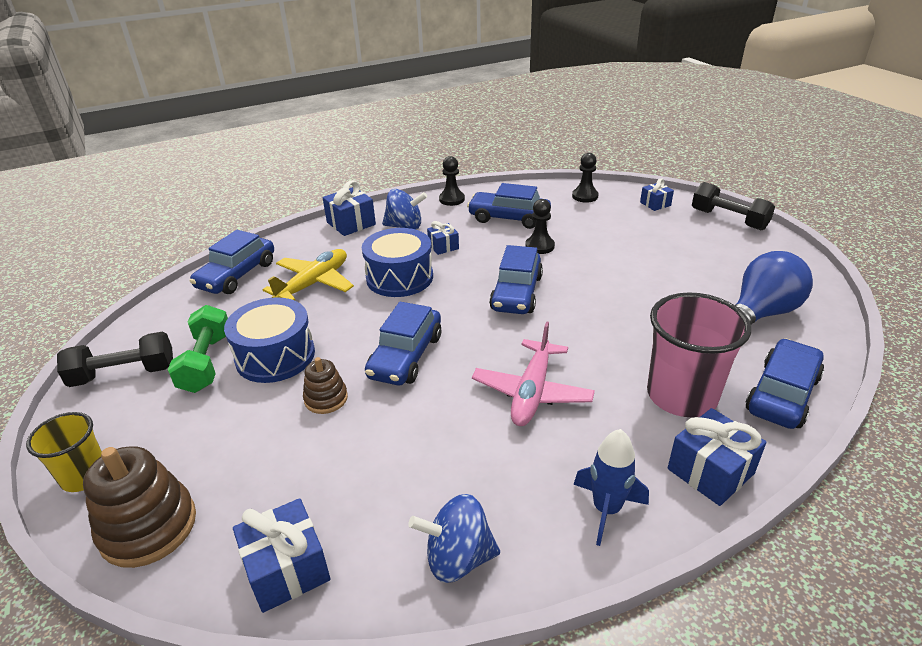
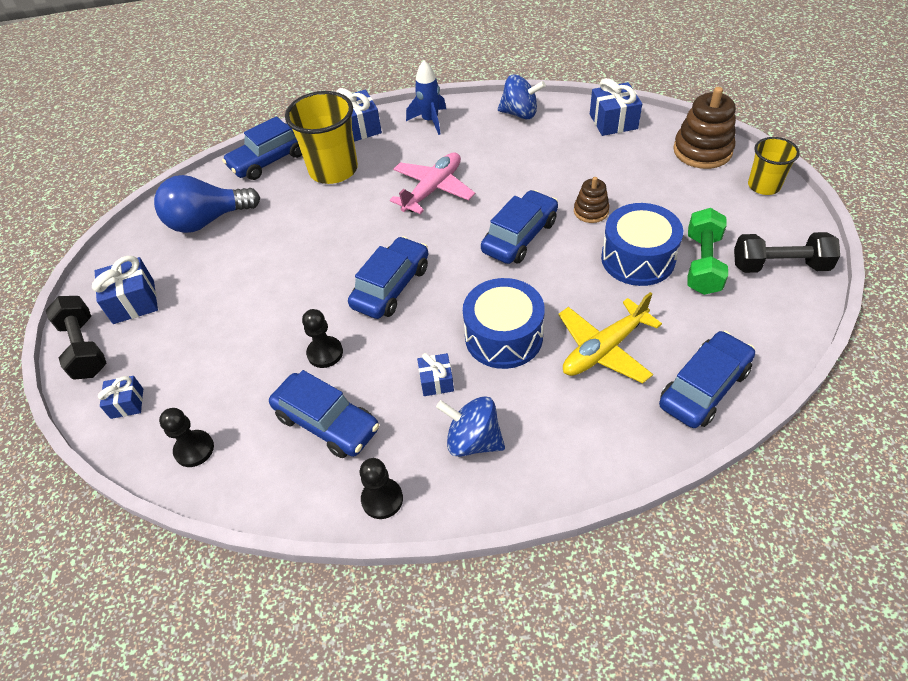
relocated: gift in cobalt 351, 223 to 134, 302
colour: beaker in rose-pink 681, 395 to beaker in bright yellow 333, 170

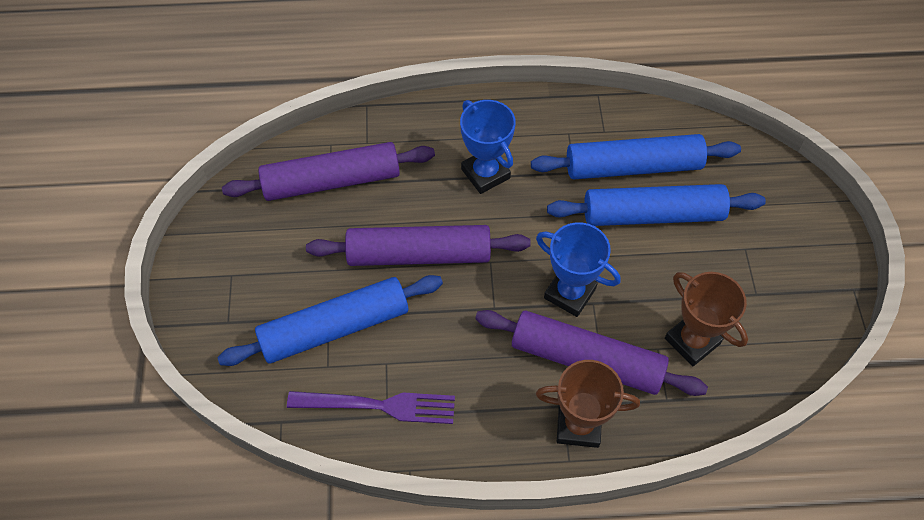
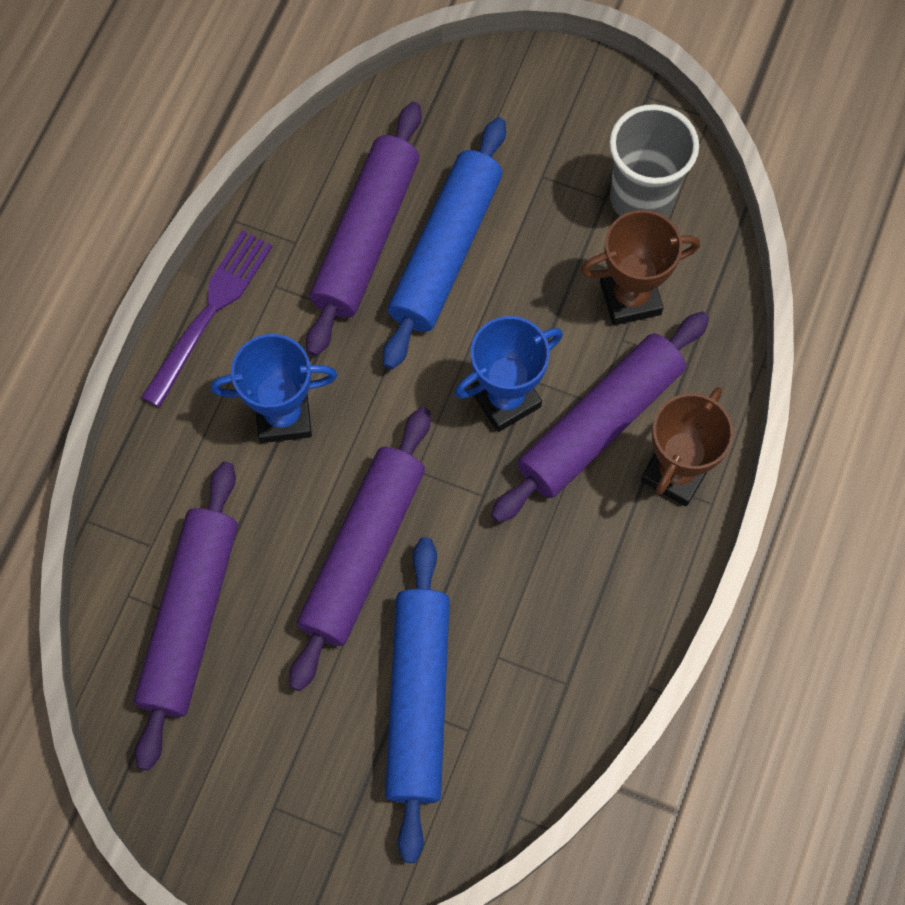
appeared: beaker in gray 641, 198
relocated: table fork in royal purple 380, 405 to 211, 310
colour: rolling pin in cobalt 632, 167 to rolling pin in royal purple 366, 237

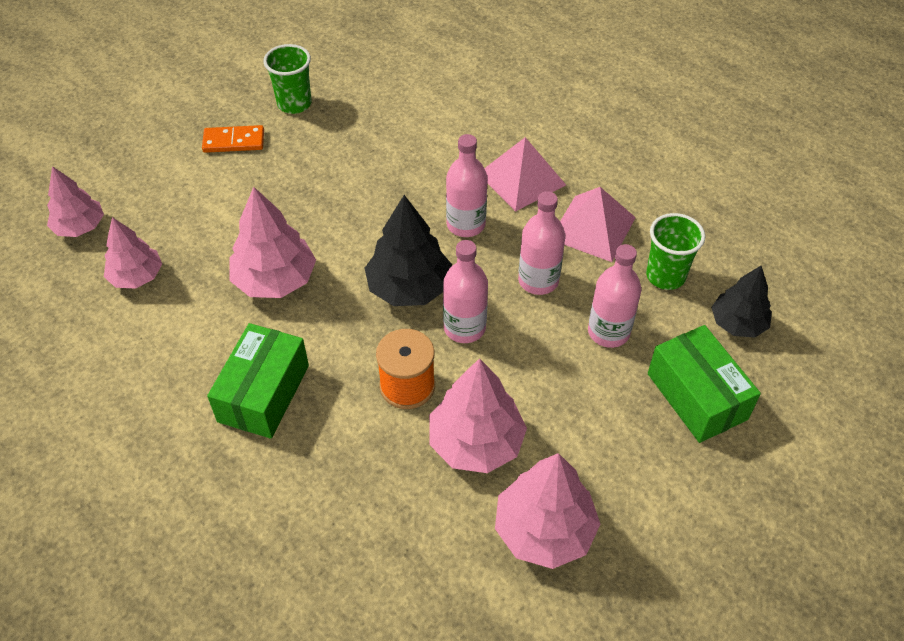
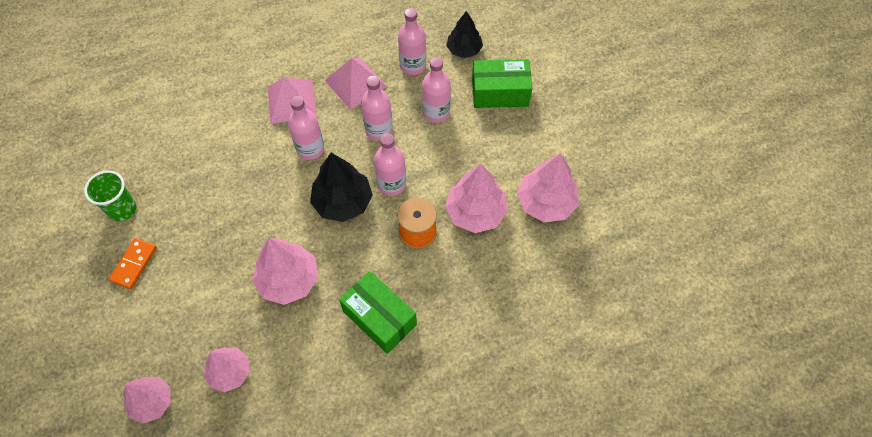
exchanged: beaker in emerald 665, 276 to drink bottle in rose-pink 413, 65

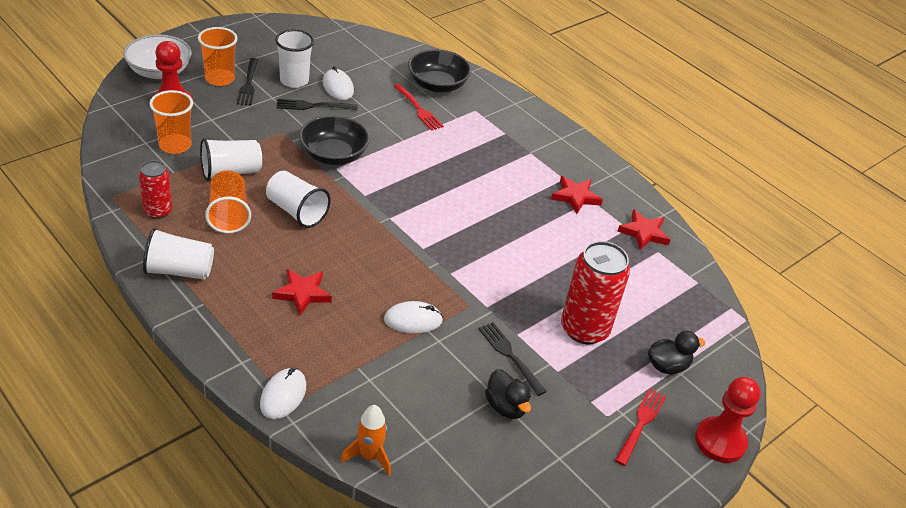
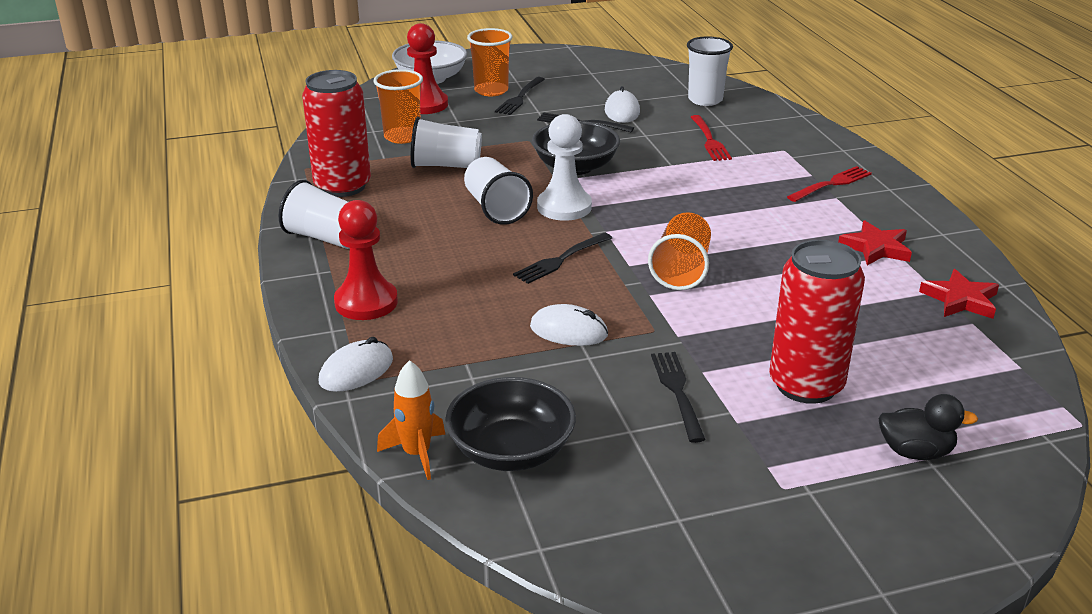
missing: star shape in scarlet 302, 293; rubber duck in ebony 506, 407
appeared: table fork in ebony 561, 259; pawn in pure white 564, 207
relocated: beaker in bright orange 228, 214 to 681, 270; beaker in pure white 294, 80 to 705, 100; deep dish in ebony 437, 85 to 511, 451; table fork in scarlet 641, 424 to 831, 184; pawn in scarlet 720, 441 to 366, 302
size: can in scarlet 158, 211 = 342, 186 x1.72

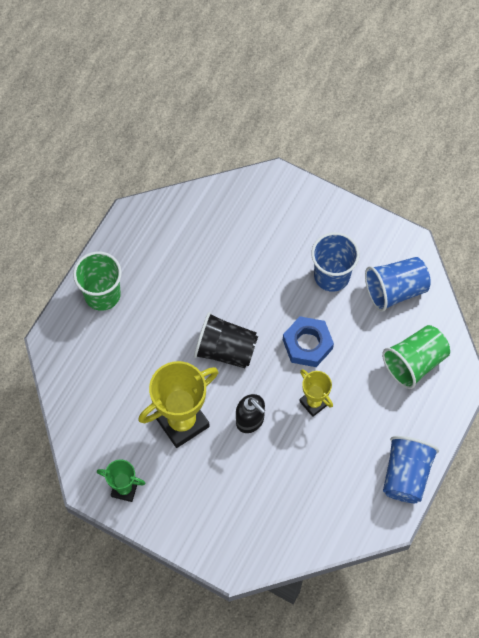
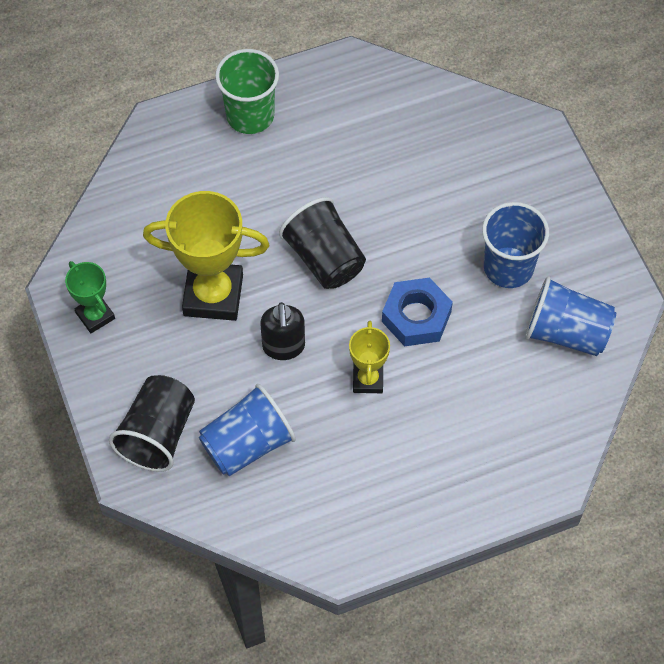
missing: beaker in emerald 414, 362
appeared: beaker in ebony 157, 434
relocated: beaker in cobalt 406, 475 to 247, 444

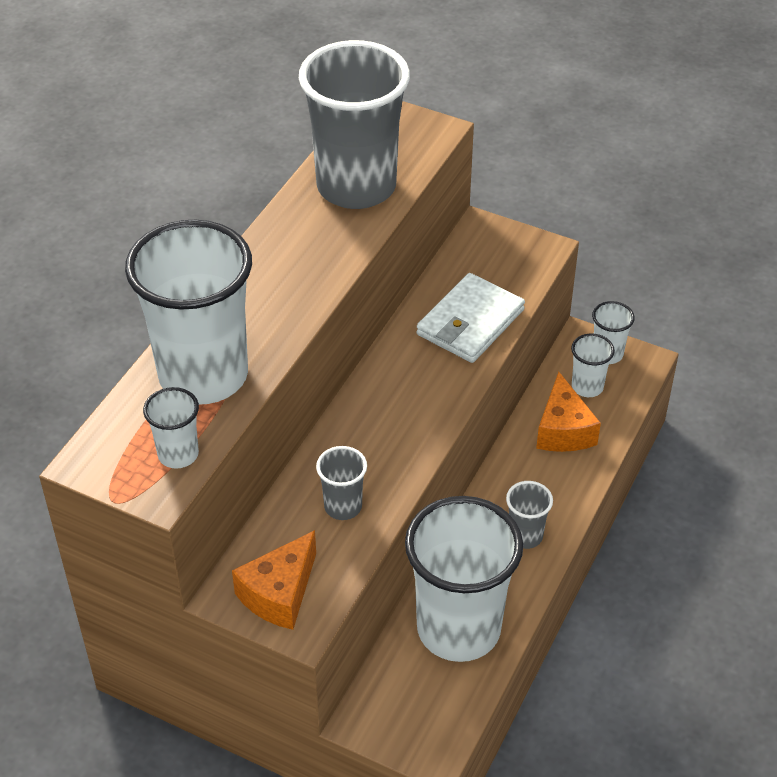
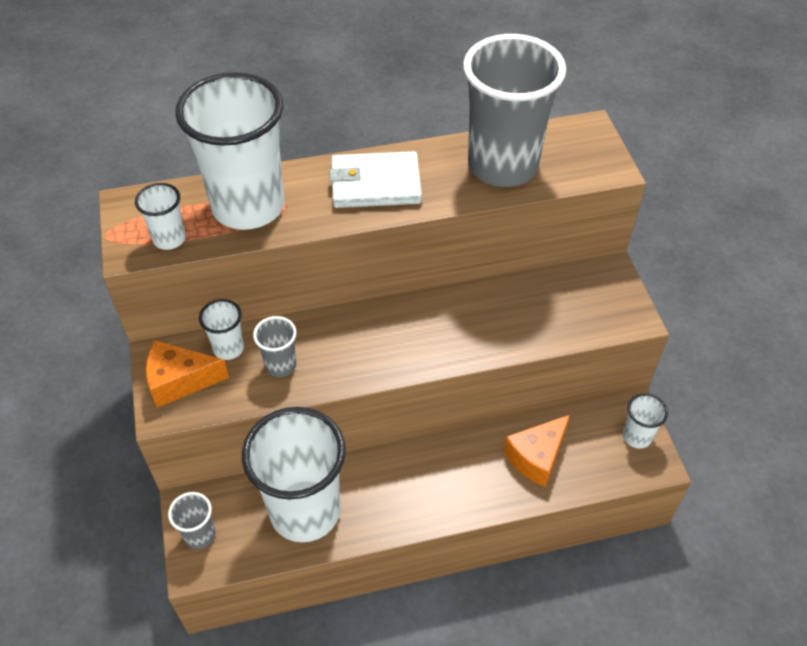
relocated: wallet in pure white 470, 322 to 375, 184; beaker in gray 525, 536 to 199, 535; beaker in pure white 587, 387 to 228, 348

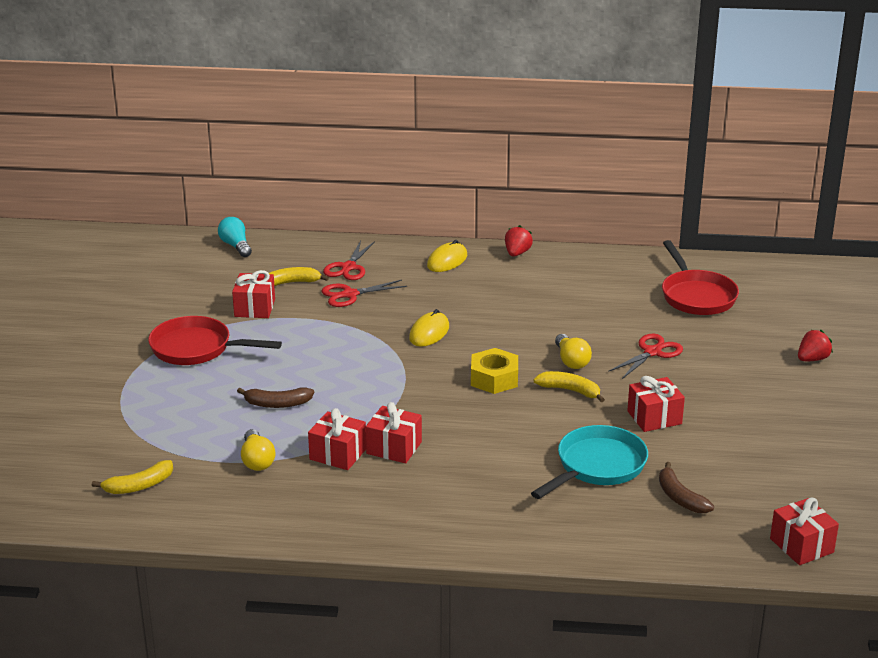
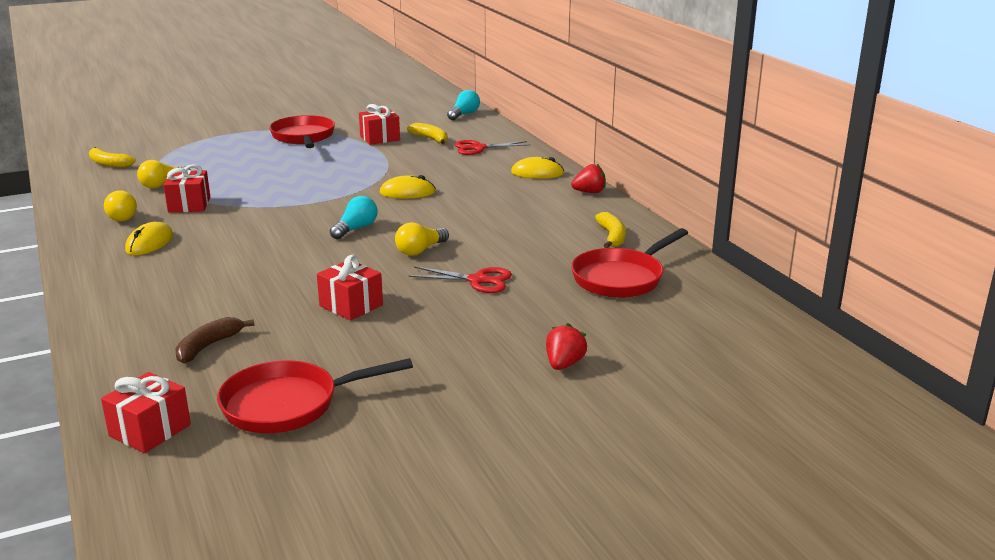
missing: banana fruit in dark brown 277, 404; pair of scissors in scarlet 350, 295; gift in scarlet 394, 448; pan in aqua 597, 466
appeared: light bulb in bright yellow 120, 216; computer mouse in bright yellow 149, 243; pan in scarlet 288, 404
relocated: banana fruit in bright yellow 570, 390 to 612, 237
exchanged: nut in bright yellow 494, 379 to light bulb in aqua 356, 229
spun: berry in scarlet 812, 359 = 564, 364 90 degrees counterclockwise

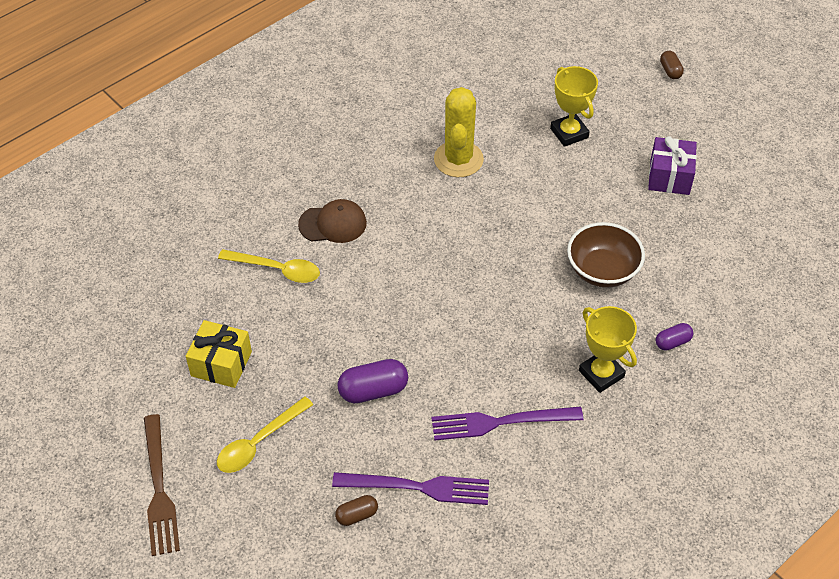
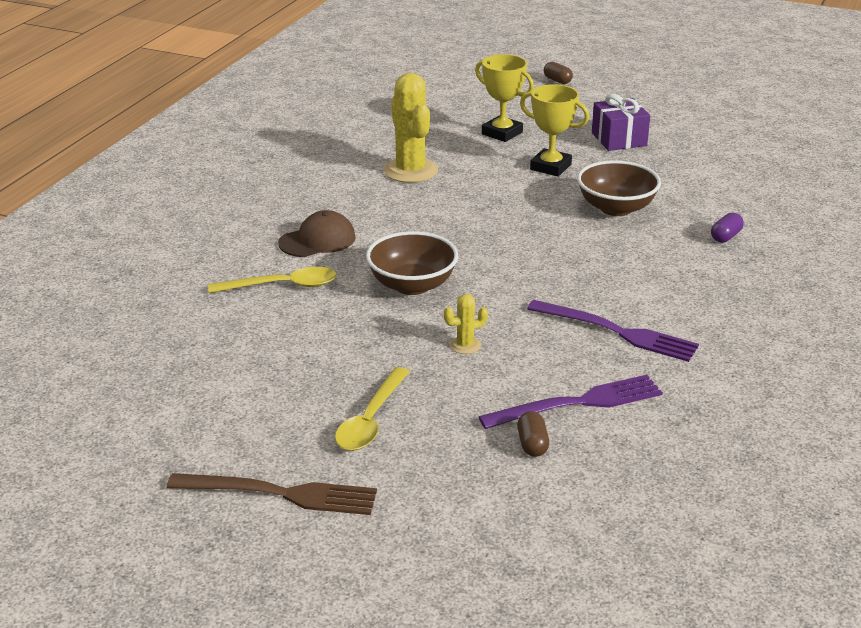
missing: gift in bright yellow 221, 364
appeared: deep dish in dark brown 412, 285
relocated: trophy in bright yellow 601, 374 to 550, 167
exchanged: pill shape in royal purple 373, 390 to cactus in bright yellow 465, 345
spun: table fork in dark brown 159, 489 = 280, 494 45 degrees counterclockwise; pill shape in dark brown 357, 515 = 532, 444 45 degrees counterclockwise; table fork in royal purple 500, 422 = 617, 332 120 degrees counterclockwise

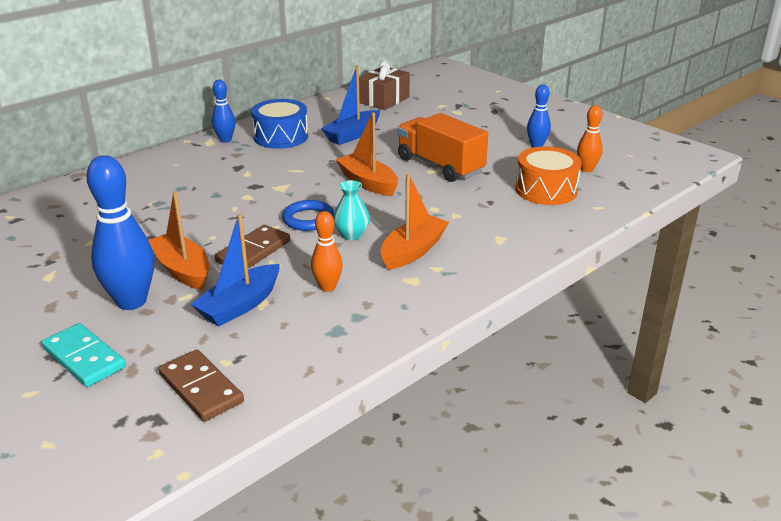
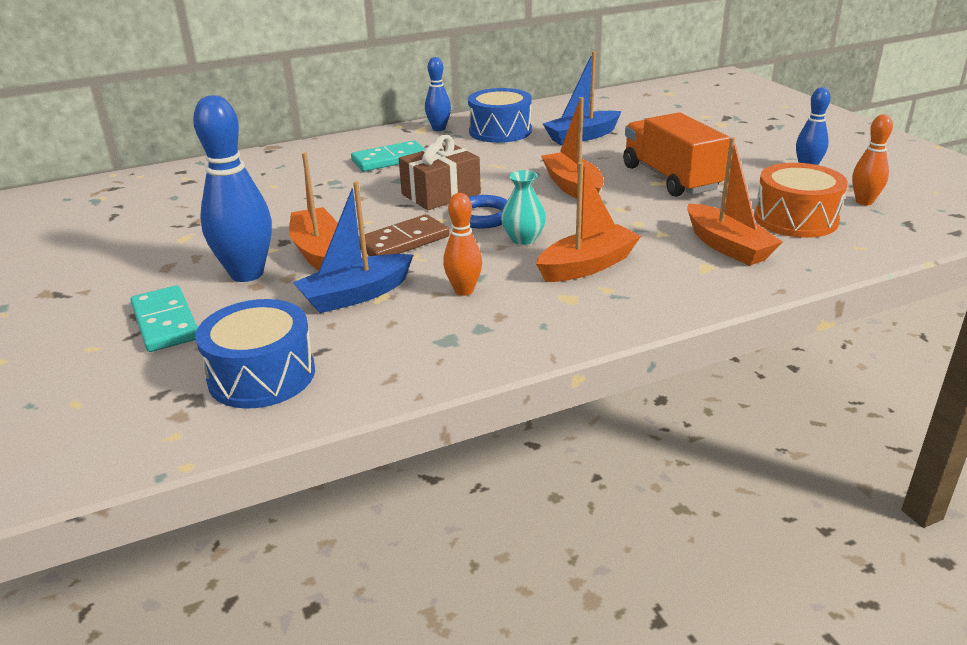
appeared: domino piece in aqua 390, 159; boat in bright orange 727, 246
relocated: gift in dark brown 384, 100 to 441, 194
exchanged: domino piece in dark brown 201, 388 to toy drum in cobalt 262, 375

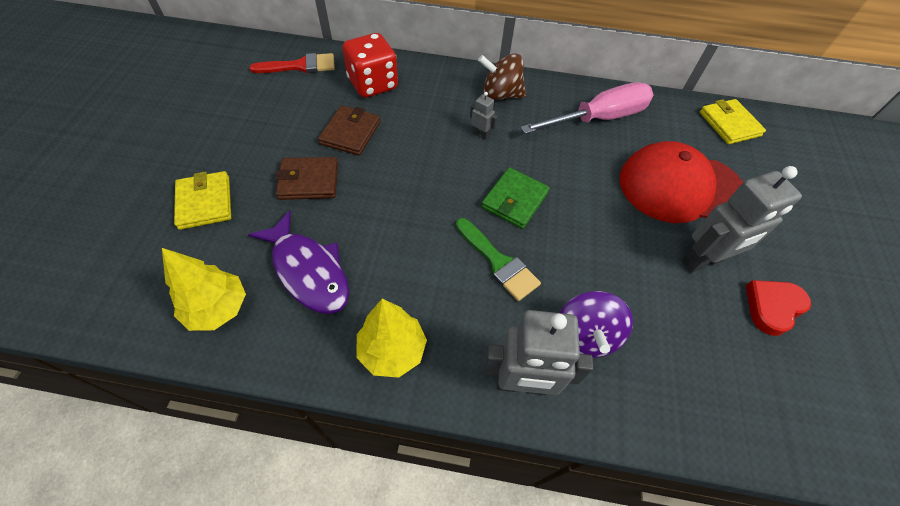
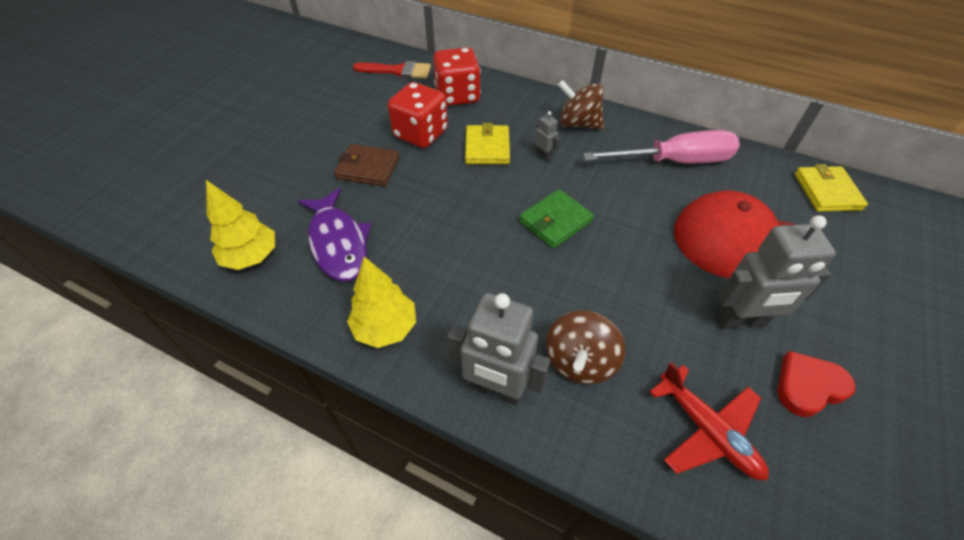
missing: paintbrush in emerald 498, 262
appeared: toy plane in scarlet 707, 430
relocated: wallet in bright yellow 205, 202 to 487, 147
exchanged: wallet in dark brown 350, 133 to die in scarlet 420, 134
colour: spinning top in royal purple 585, 335 to spinning top in dark brown 579, 361

